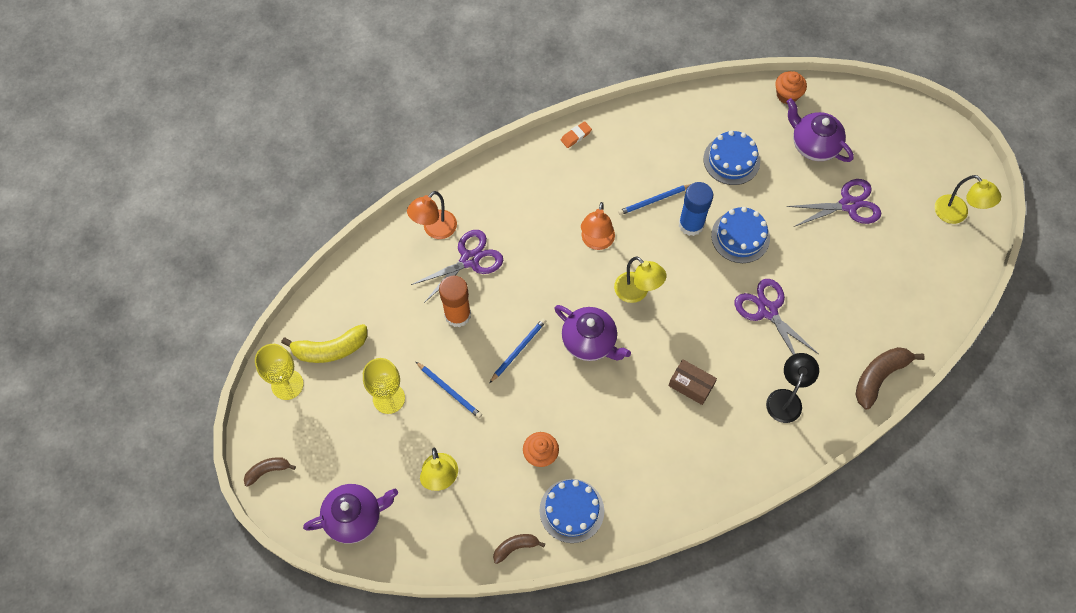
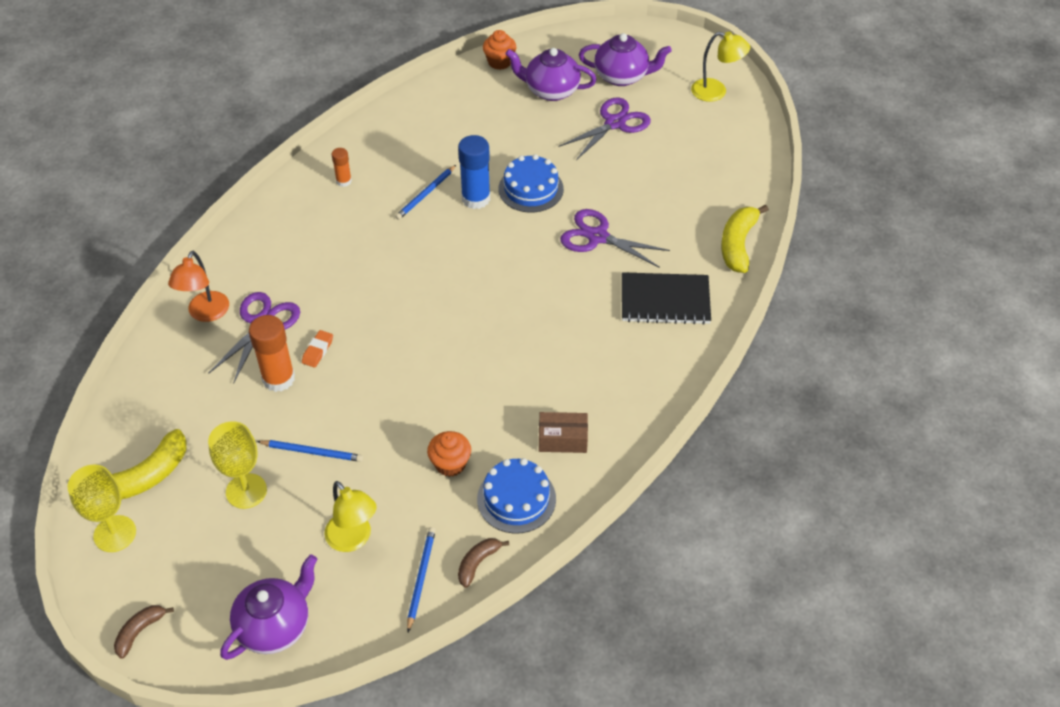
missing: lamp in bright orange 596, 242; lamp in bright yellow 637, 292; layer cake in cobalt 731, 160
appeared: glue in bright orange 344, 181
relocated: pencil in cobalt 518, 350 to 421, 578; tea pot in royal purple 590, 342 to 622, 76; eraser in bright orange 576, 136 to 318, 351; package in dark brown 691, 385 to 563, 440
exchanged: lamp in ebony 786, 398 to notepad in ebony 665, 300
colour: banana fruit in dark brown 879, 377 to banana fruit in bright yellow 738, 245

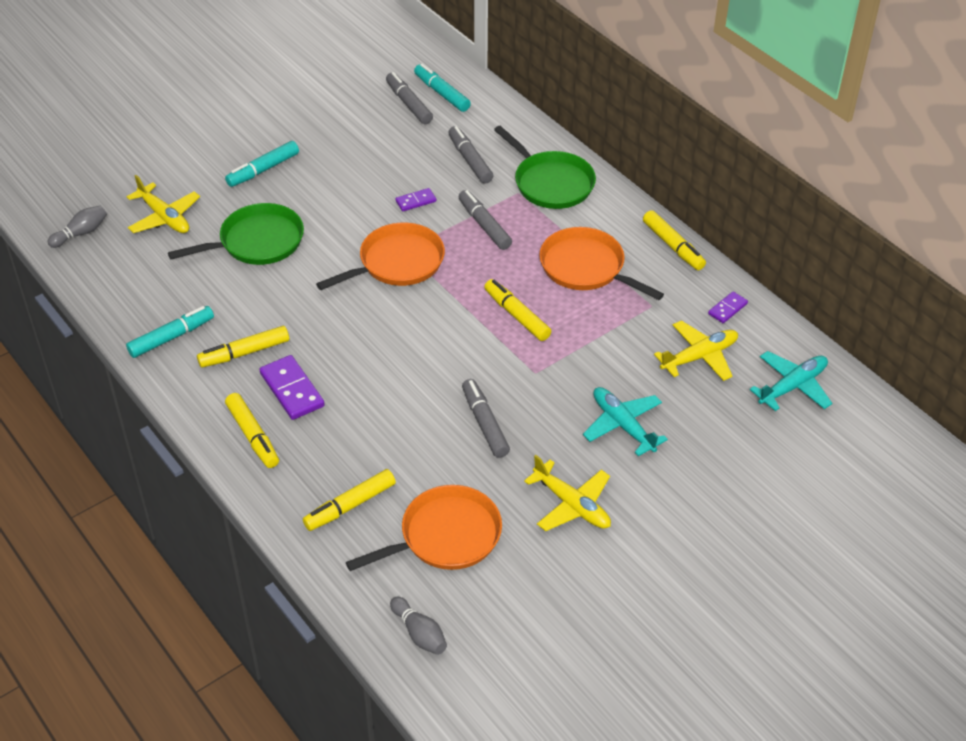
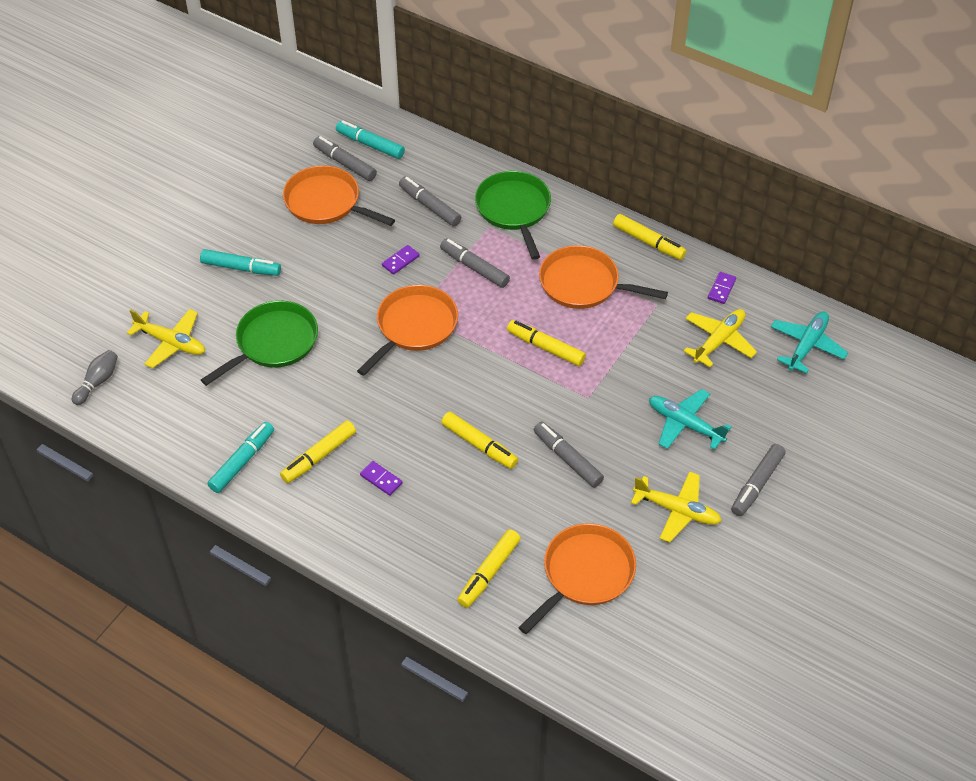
missing: tenpin in gray 419, 633
appeared: pan in bright orange 326, 202; marker pen in gray 757, 484
relocated: marker pen in bright yellow 253, 436 to 479, 445
spun: marker pen in aqua 263, 170 = 241, 268 105 degrees counterclockwise; pan in emerald 551, 183 = 514, 209 135 degrees counterclockwise
size: domino piece in royal purple 292, 390 = 381, 479 x0.57

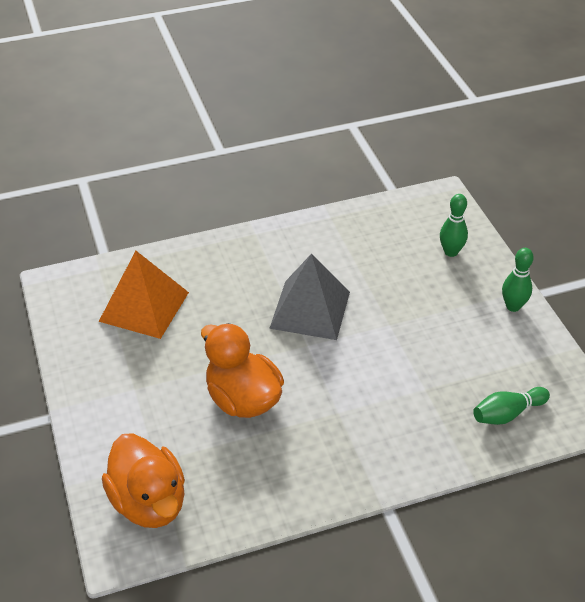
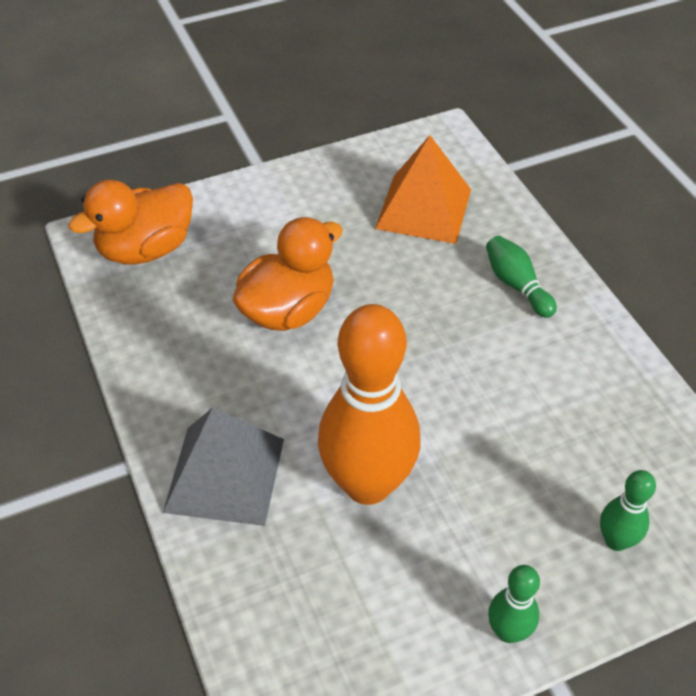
appeared: tenpin in bright orange 367, 484
relocated: pyramid in gray 310, 310 to 224, 475; tenpin in emerald 507, 413 to 516, 285

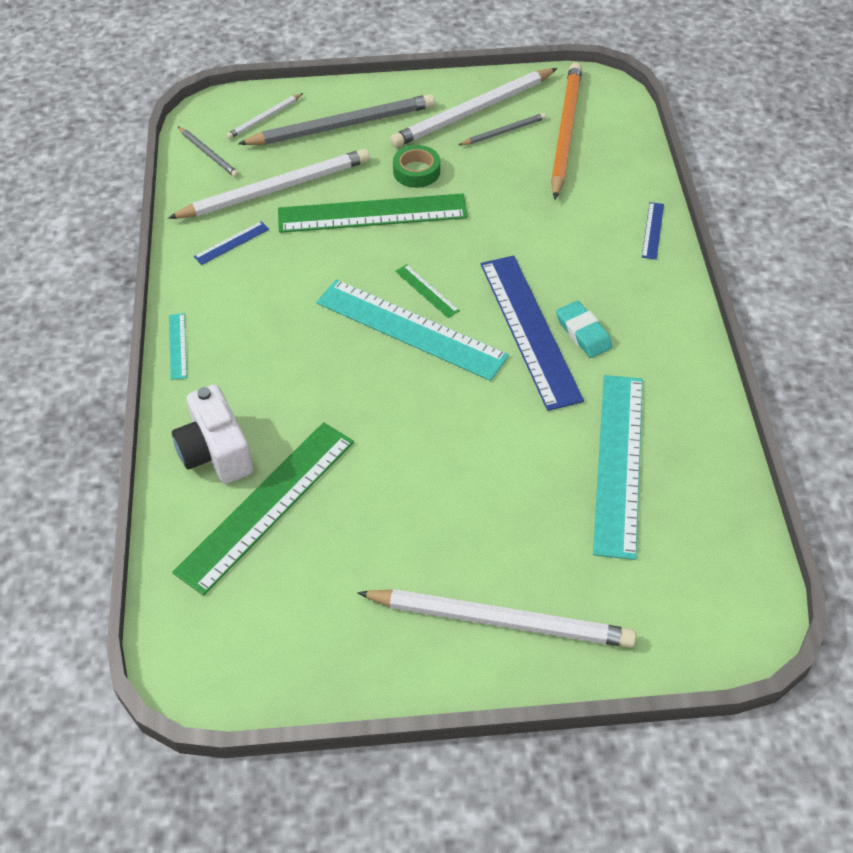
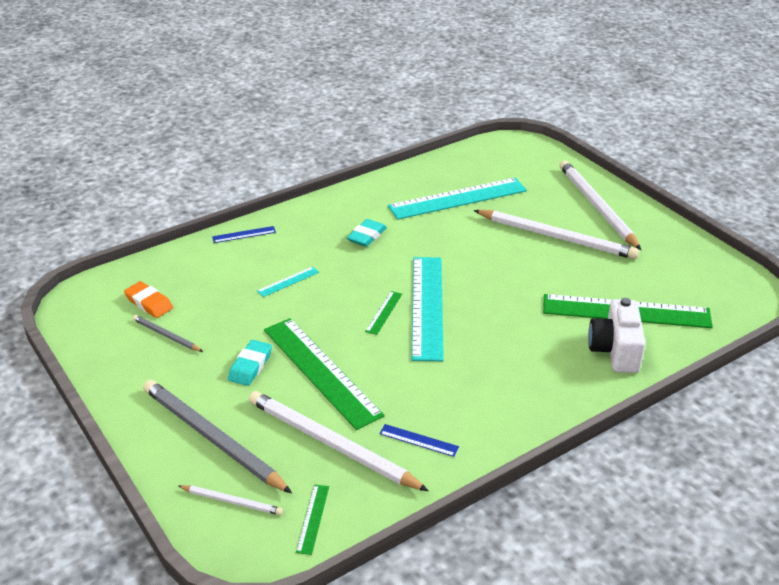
missing: straightedge in cobalt 530, 330
relocated: straightedge in aqua 177, 346 to 288, 282; pencil in pure white 473, 111 to 556, 237
exchanged: pencil in gray 208, 153 to straightedge in emerald 313, 518; roll of tape in emerald 416, 171 to eraser in aqua 250, 366; pencil in bright orange 565, 132 to eraser in bright orange 149, 303
spun: photo camera in pure white 216, 452 = 615, 351 150 degrees clockwise

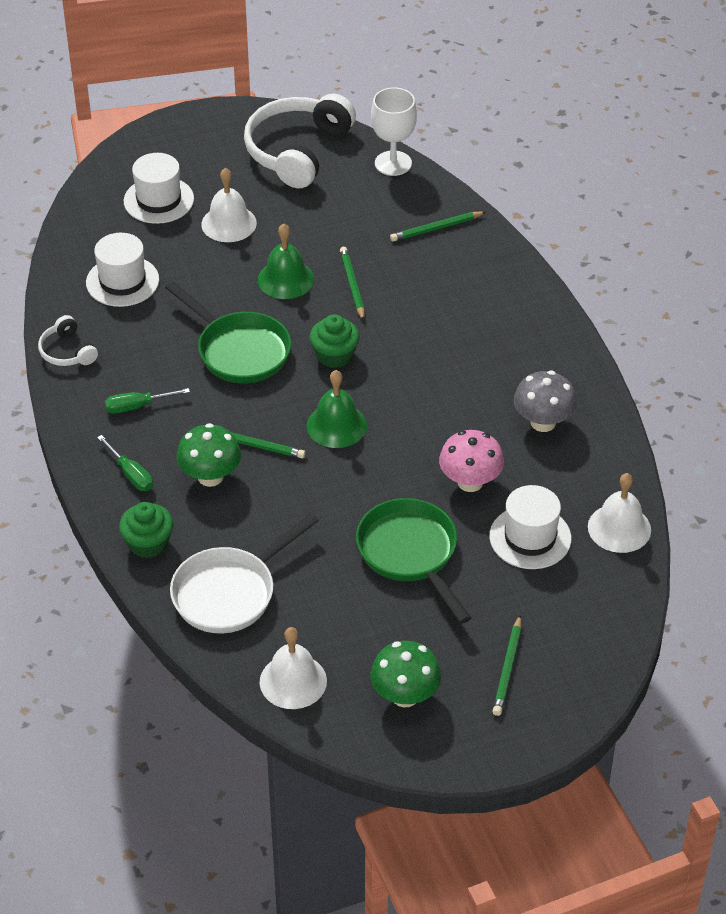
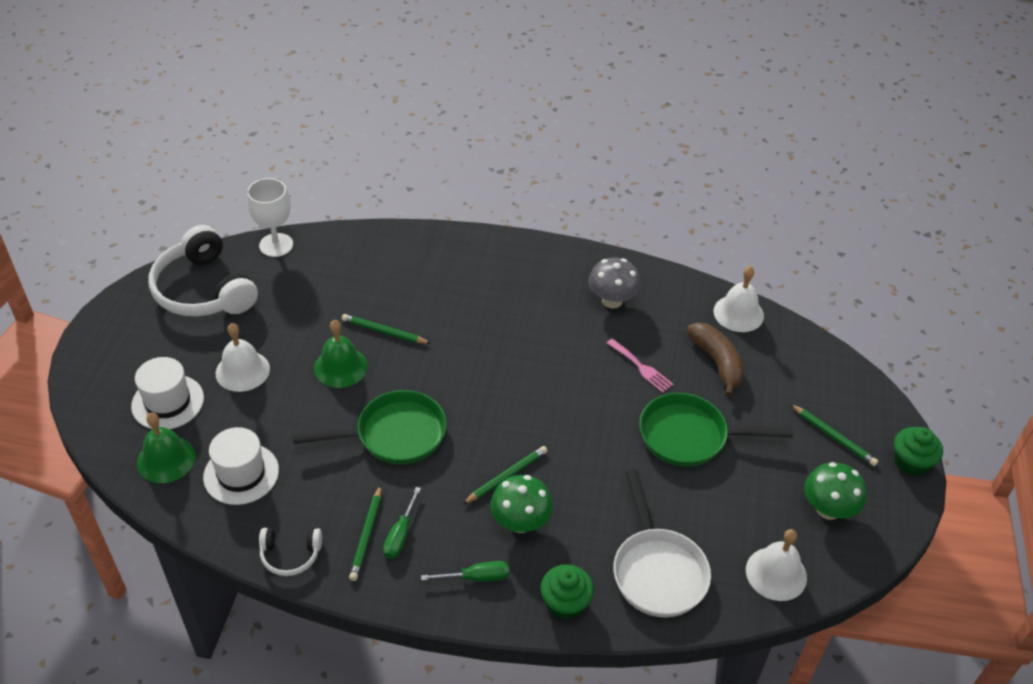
relocated: school bell in emerald 336, 425 to 166, 459; cupcake in emerald 334, 355 to 911, 462; pencil in emerald 436, 228 to 366, 535
exchanged: mushroom in rose-pink 470, 482 to table fork in rose-pink 641, 367; top hat in pure white 530, 537 to banana fruit in dark brown 717, 362

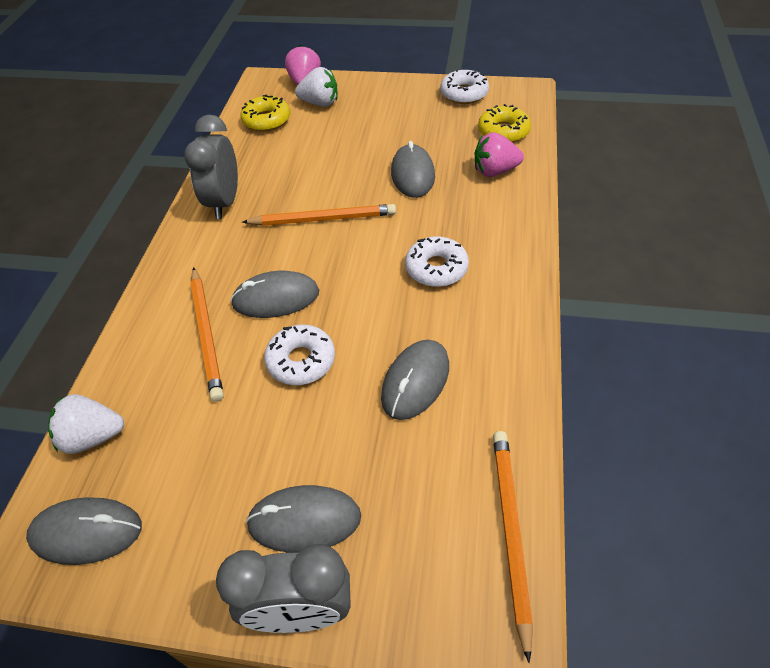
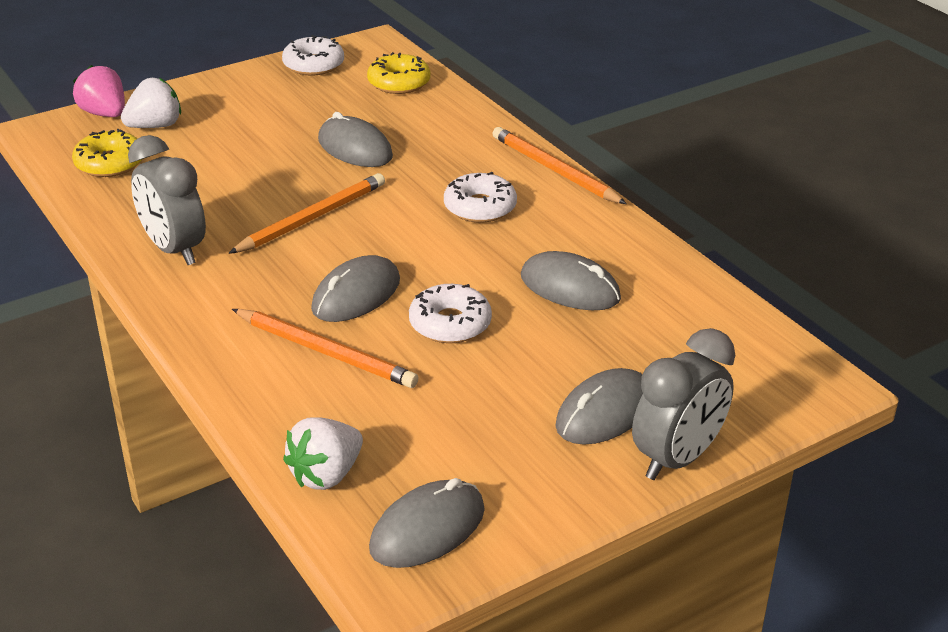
missing: berry in rose-pink 495, 171
relocated: pencil in bright orange 510, 532 to 554, 170
spun: computer mouse in gray 415, 381 = 570, 288 45 degrees counterclockwise

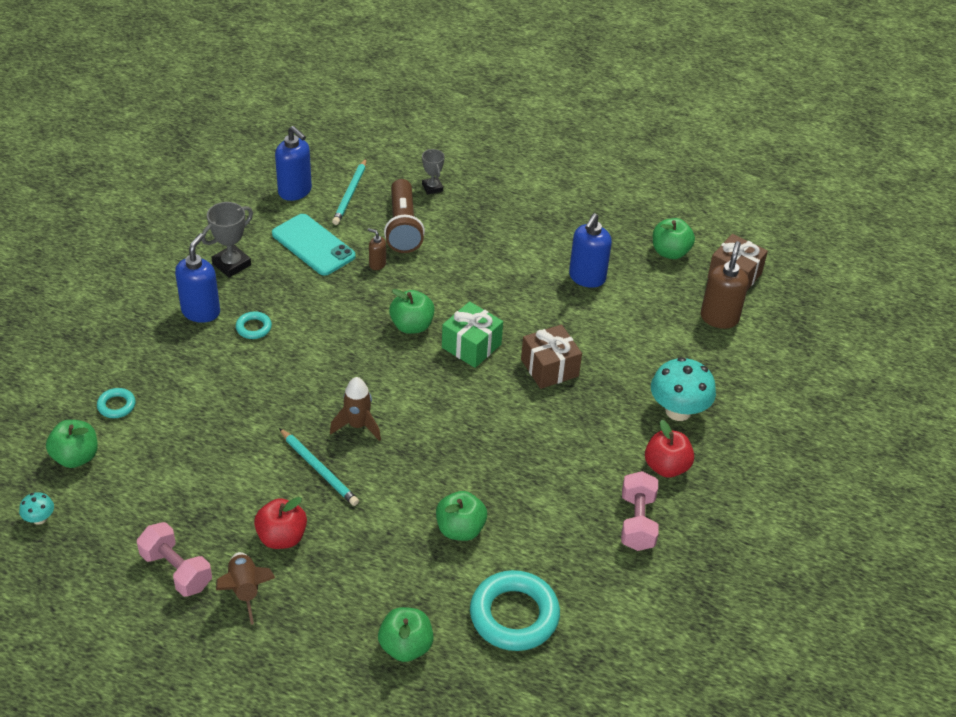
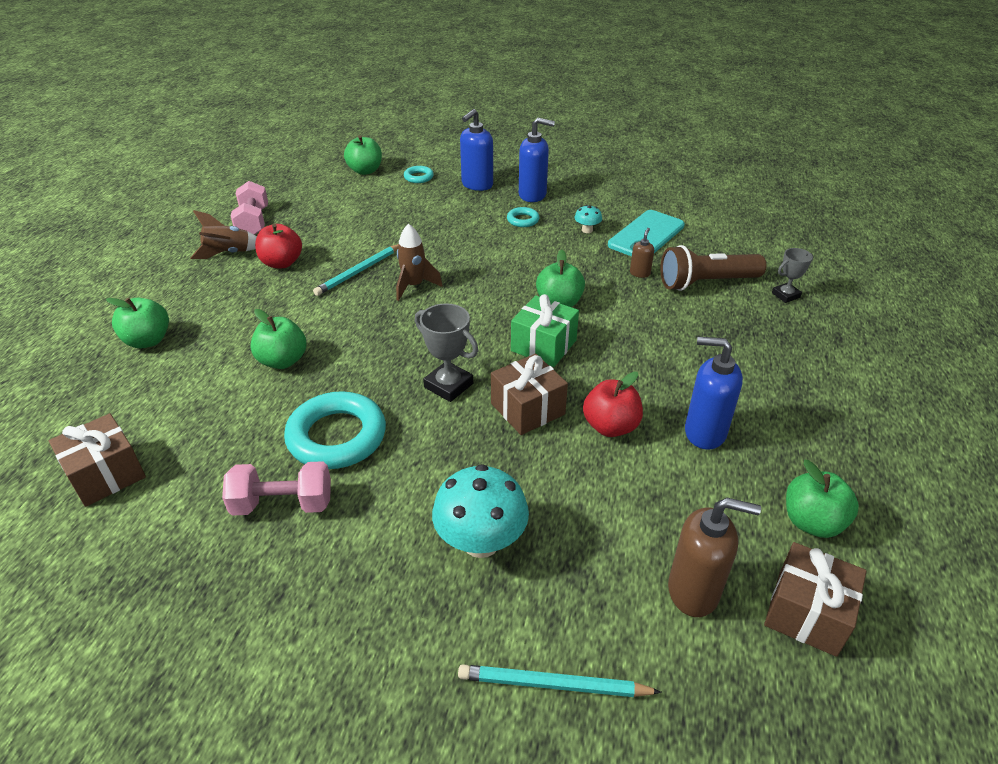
appeared: gift in dark brown 106, 474
relocated: mushroom in aqua 39, 519 to 587, 230; trophy in gray 231, 264 to 448, 385; soap dispenser in cobalt 295, 191 to 477, 185; pencil in aqua 350, 194 to 553, 685; torus in aqua 514, 615 to 337, 436; toy apple in scarlet 666, 467 to 610, 426
spun: free weight in rose-pink 176, 570 = 253, 222 45 degrees counterclockwise

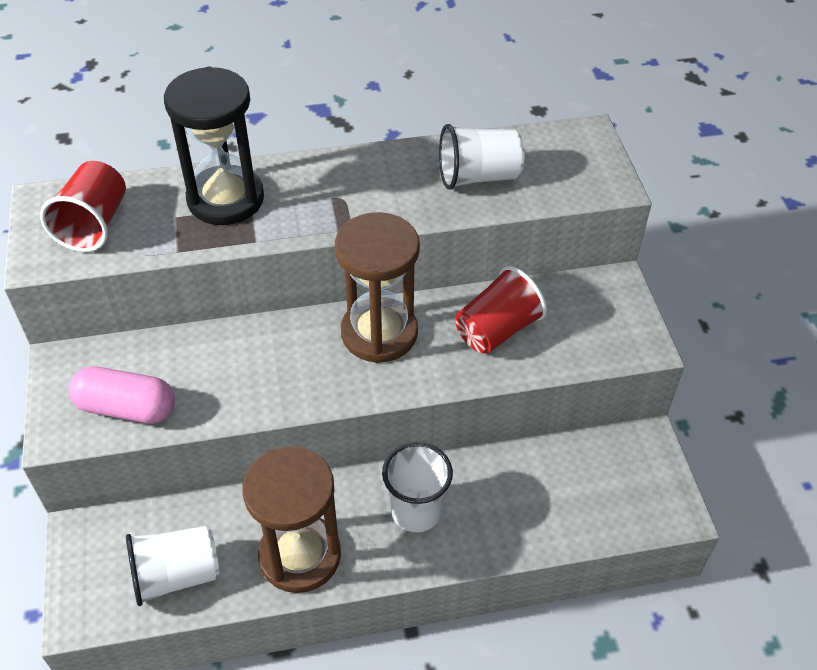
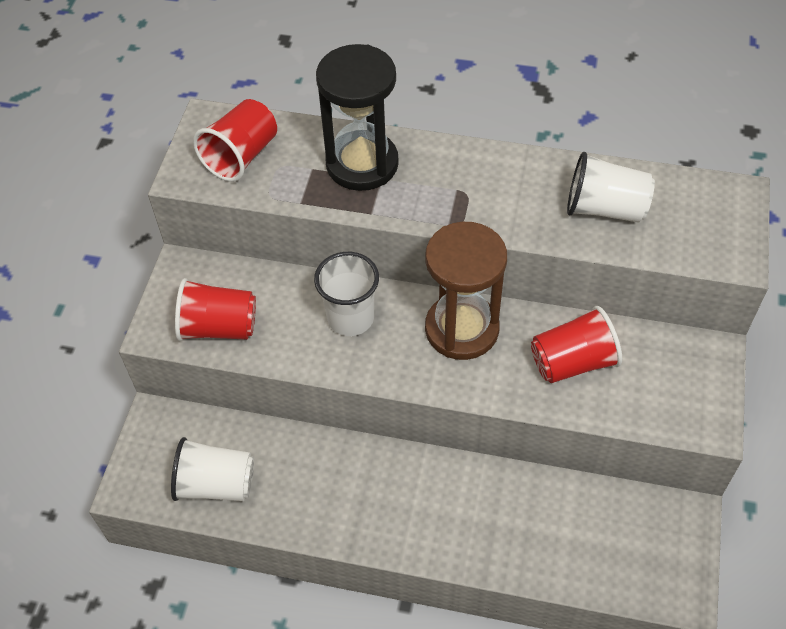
missing: sandglass in dark brown 300, 555
relocated: beaker in pure white 416, 511 to 350, 318
exchanged: pill shape in rose-pink 126, 408 to beaker in scarlet 218, 327

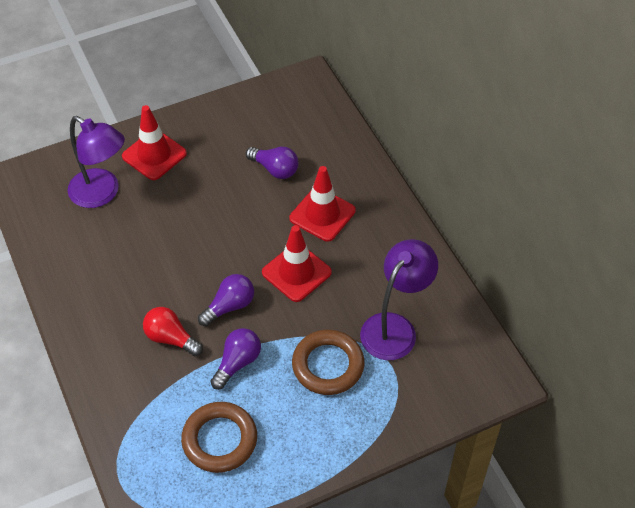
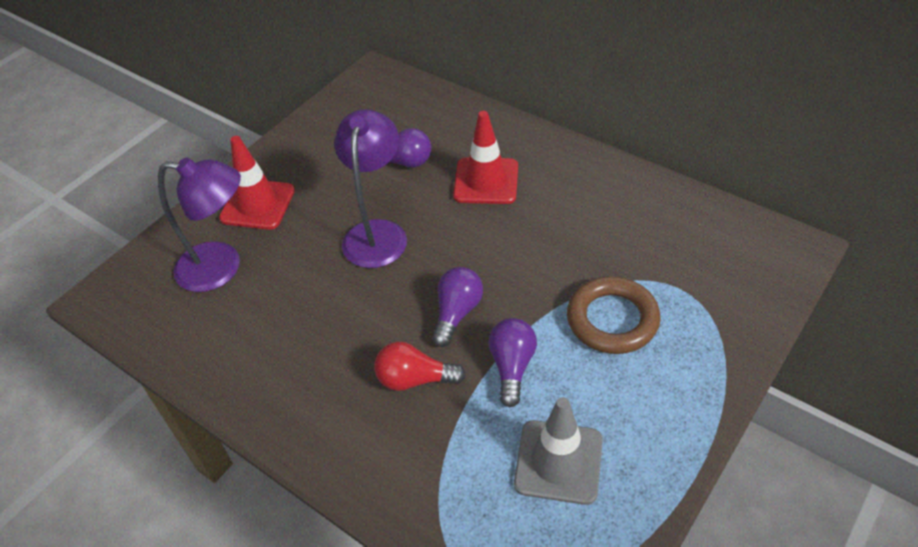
missing: safety cone in scarlet 296, 272
relocated: lamp in royal purple 395, 327 to 377, 233
exchanged: torus in dark brown 219, 440 to safety cone in gray 558, 462

